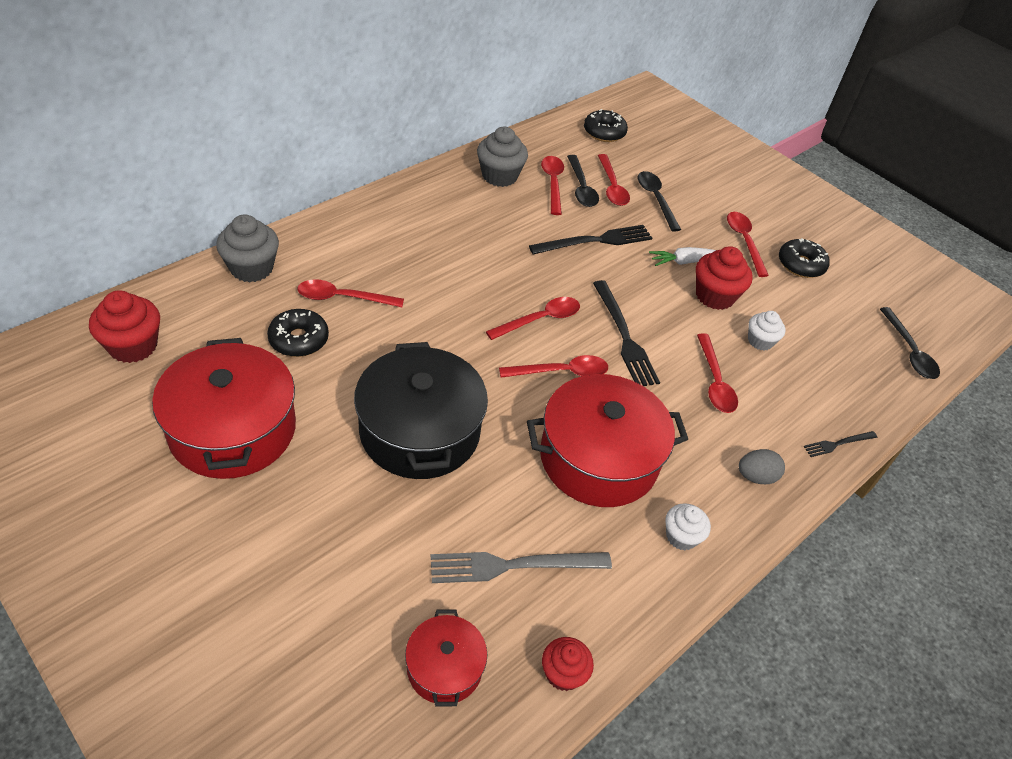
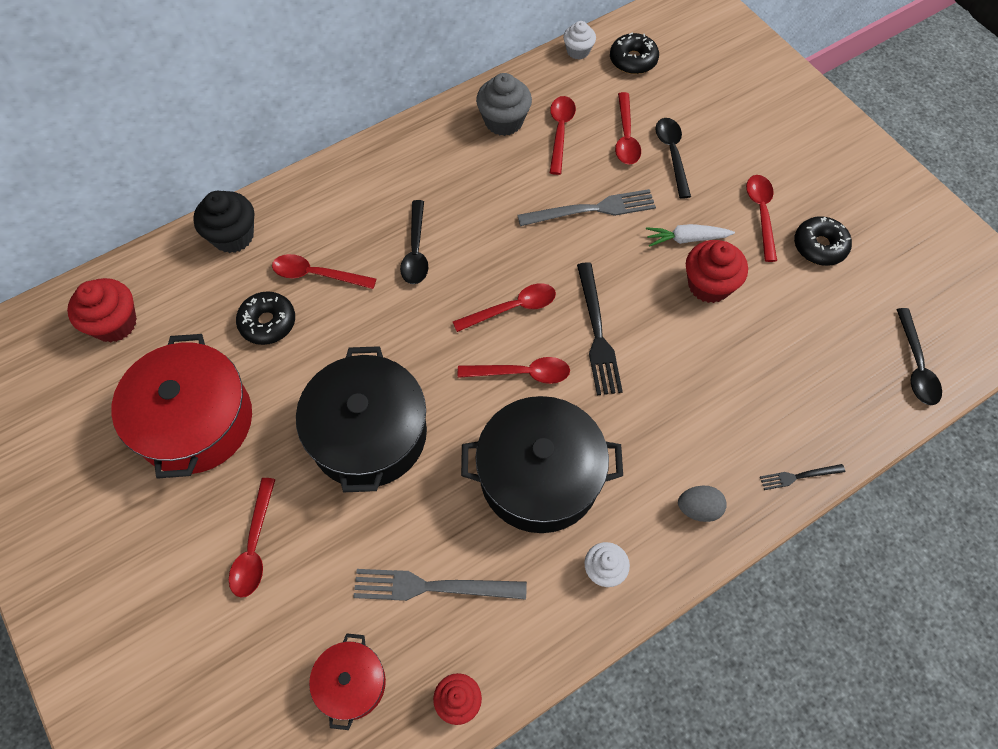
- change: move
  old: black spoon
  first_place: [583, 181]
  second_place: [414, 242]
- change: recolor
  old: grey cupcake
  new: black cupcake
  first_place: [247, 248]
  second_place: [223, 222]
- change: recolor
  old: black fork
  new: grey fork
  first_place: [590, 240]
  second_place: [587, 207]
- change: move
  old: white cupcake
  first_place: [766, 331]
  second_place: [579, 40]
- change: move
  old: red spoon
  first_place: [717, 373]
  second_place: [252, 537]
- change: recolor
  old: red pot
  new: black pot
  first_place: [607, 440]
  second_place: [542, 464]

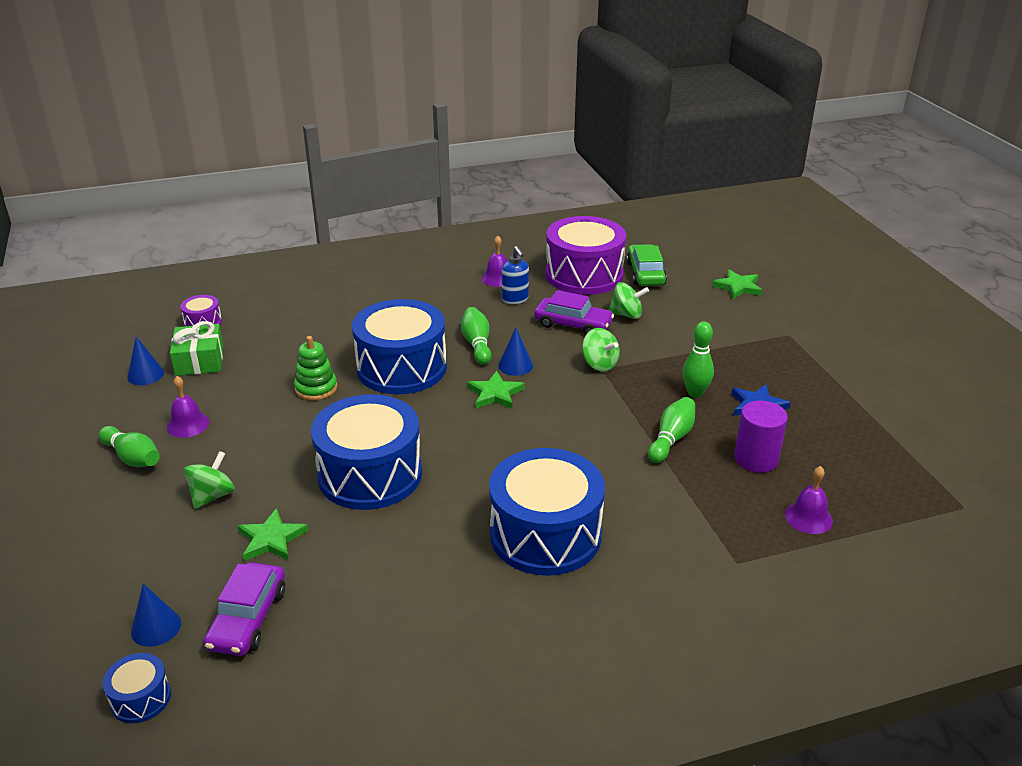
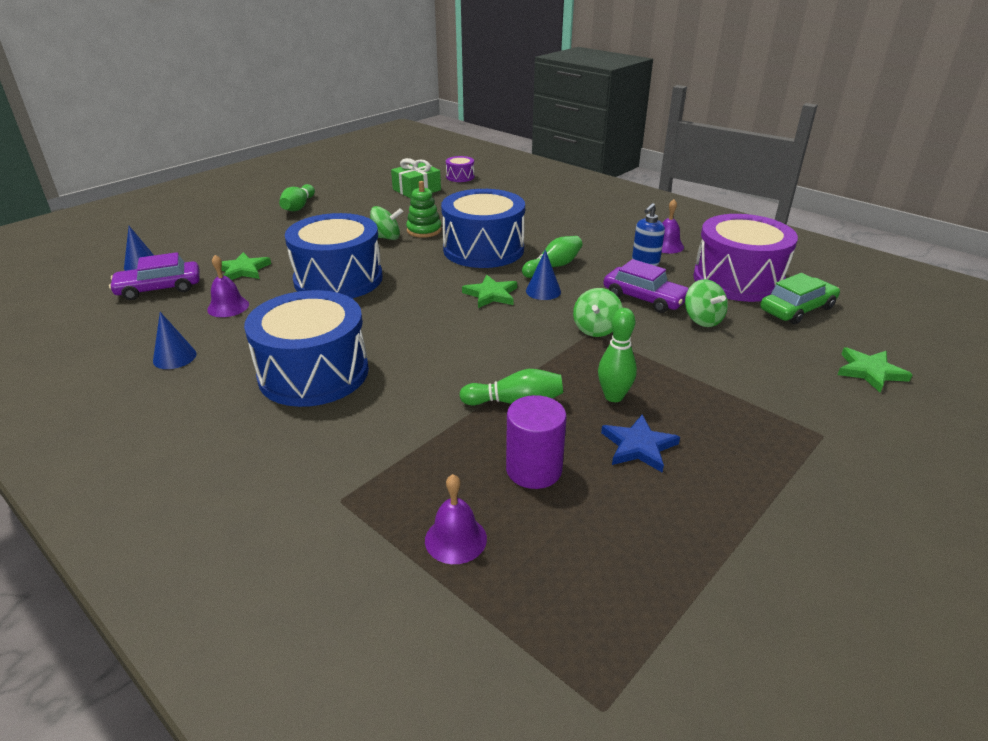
- change: rotate
  old: purple car
  first_place: [574, 312]
  second_place: [646, 286]
  degrees: -45
- change: move
  old: blue cone
  first_place: [145, 361]
  second_place: [175, 340]
- change: move
  old: purple bell
  first_place: [188, 407]
  second_place: [228, 286]
- change: move
  old: green spinning top
  first_place: [209, 480]
  second_place: [386, 223]
- change: delete
  old: blue drum
  first_place: [136, 688]

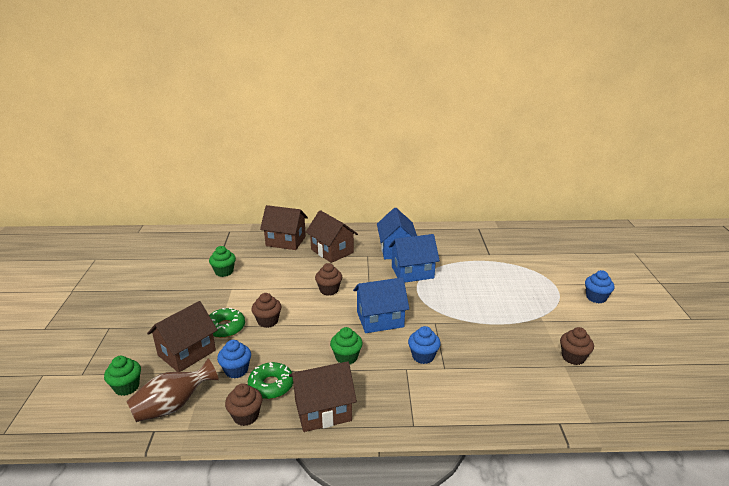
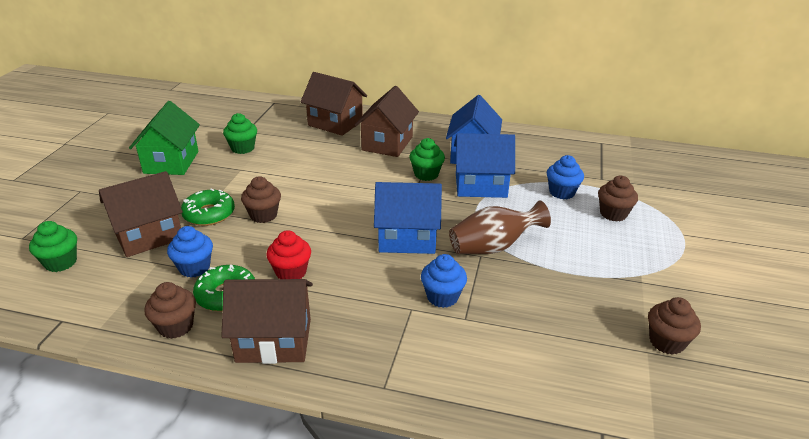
- change: rotate
  old: brown house
  first_place: [332, 236]
  second_place: [387, 121]
  degrees: 45
- change: move
  old: brown cupcake
  first_place: [328, 279]
  second_place: [618, 199]
- change: move
  old: blue cupcake
  first_place: [600, 286]
  second_place: [565, 177]
- change: move
  old: green cupcake
  first_place: [346, 345]
  second_place: [427, 159]
- change: move
  old: brown vase
  first_place: [172, 390]
  second_place: [500, 227]
- change: insert
  new: green house
  second_place: [164, 138]
- change: insert
  new: red cupcake
  second_place: [288, 254]

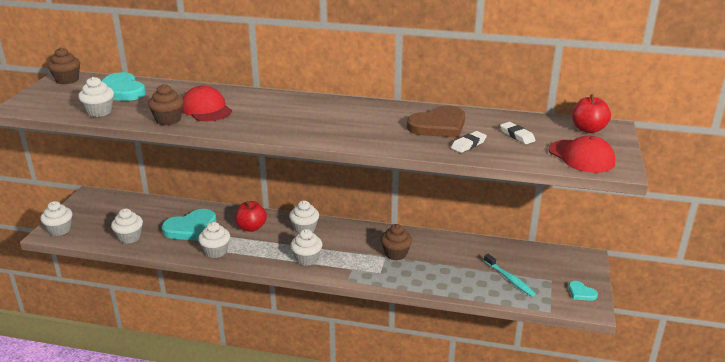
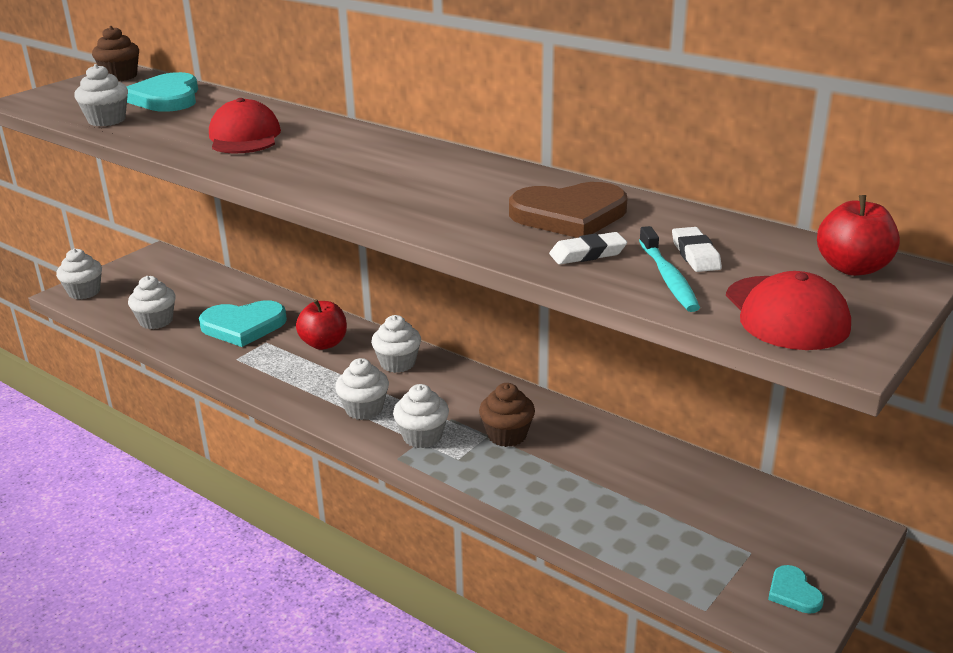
- change: delete
  old: brown cupcake
  first_place: [166, 104]
- change: move
  old: white cupcake
  first_place: [214, 240]
  second_place: [421, 416]
- change: move
  old: turquoise toothbrush
  first_place: [510, 275]
  second_place: [669, 269]

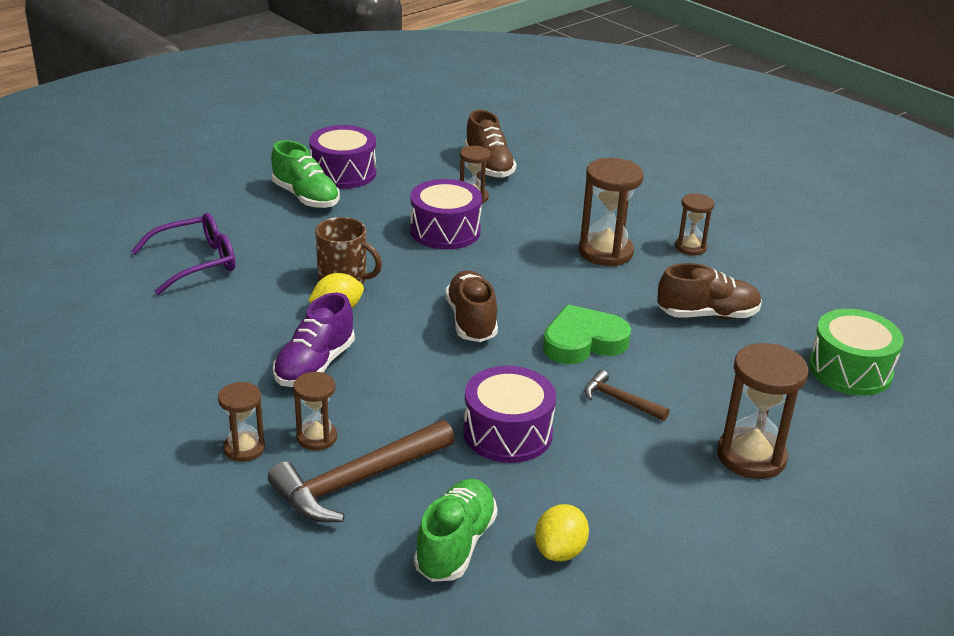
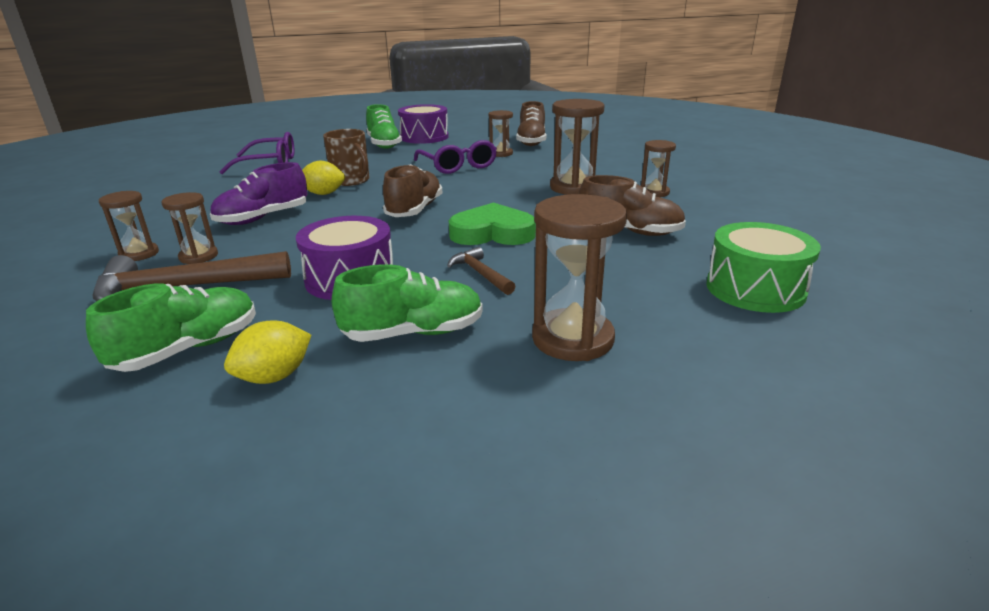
- change: replace
  old: purple drum
  new: purple glasses
  first_place: [446, 214]
  second_place: [455, 157]
- change: insert
  new: green shoe
  second_place: [407, 303]

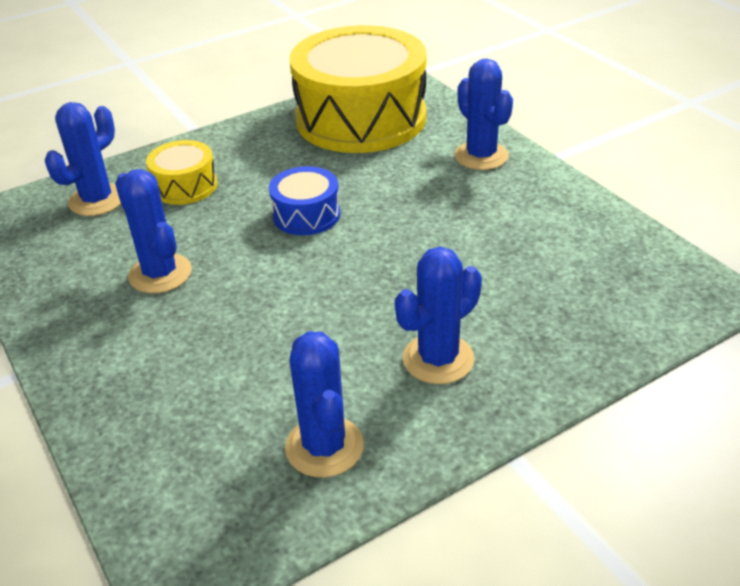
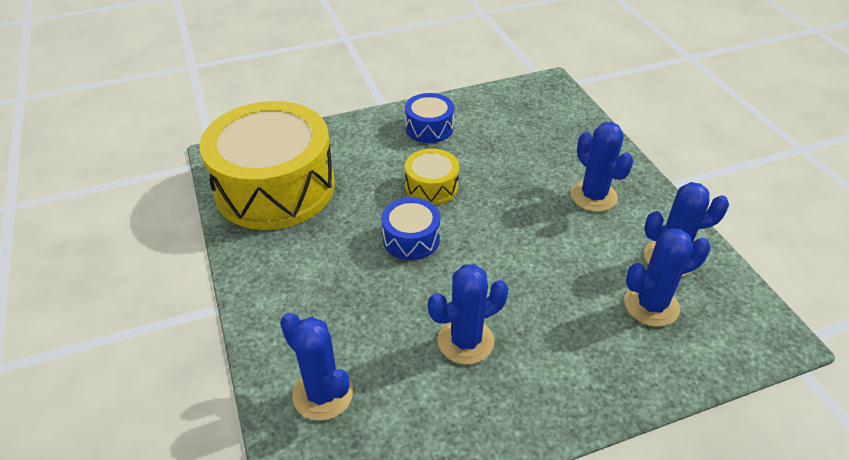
- change: move
  old: blue cactus
  first_place: [483, 114]
  second_place: [667, 277]
- change: move
  old: yellow drum
  first_place: [181, 172]
  second_place: [432, 177]
- change: insert
  new: blue drum
  second_place: [429, 118]

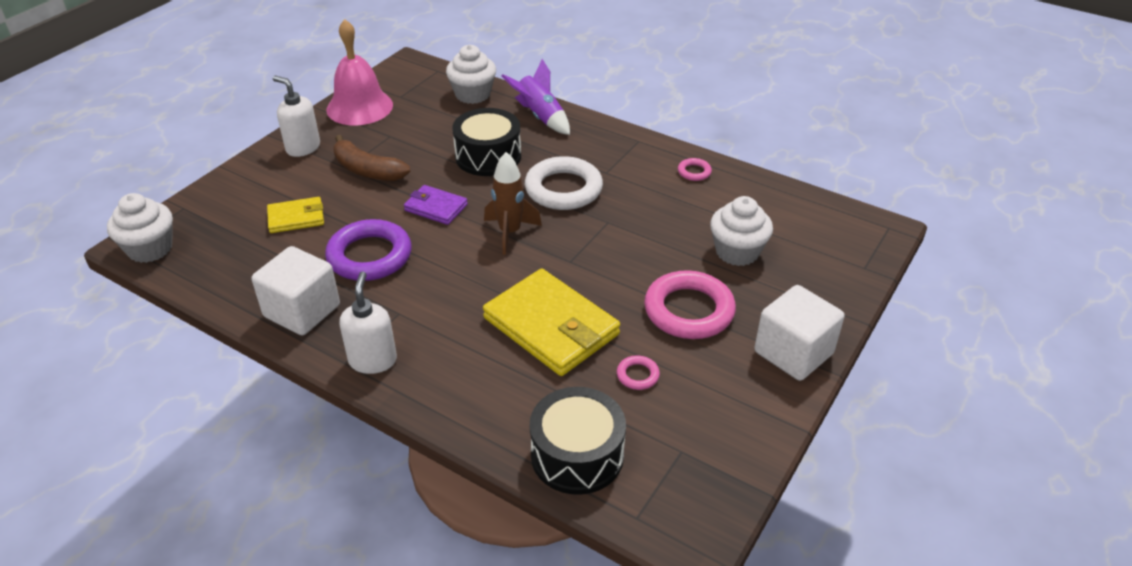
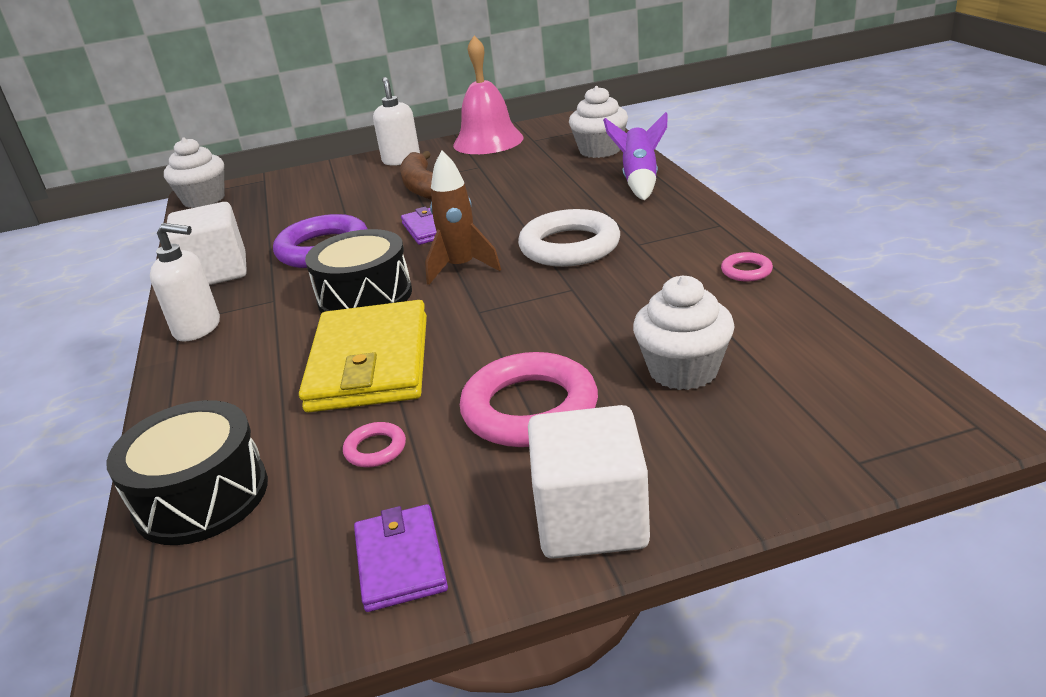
- change: move
  old: black drum
  first_place: [486, 142]
  second_place: [358, 271]
- change: delete
  old: yellow wallet
  first_place: [295, 215]
- change: rotate
  old: white soap dispenser
  first_place: [368, 322]
  second_place: [185, 282]
  degrees: 60
- change: insert
  new: purple wallet
  second_place: [401, 558]

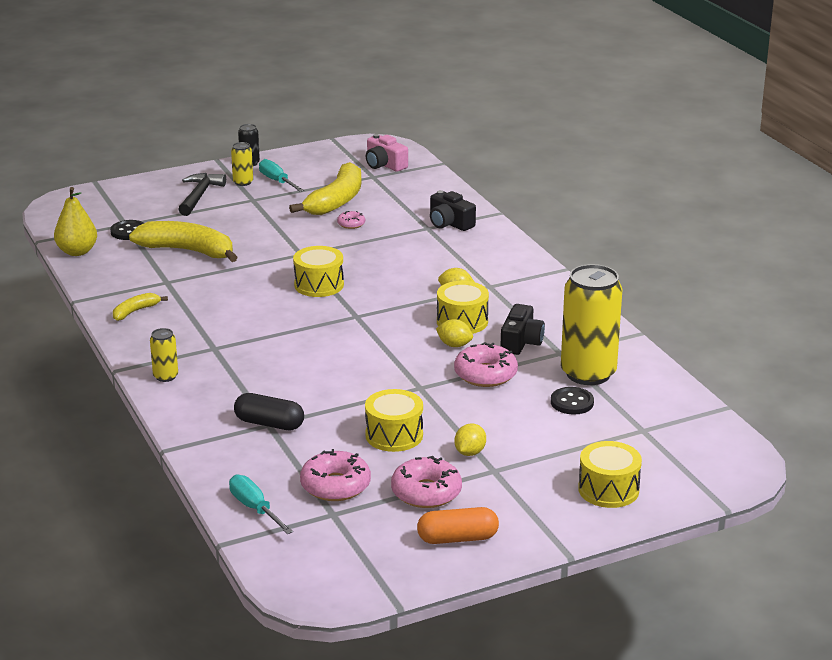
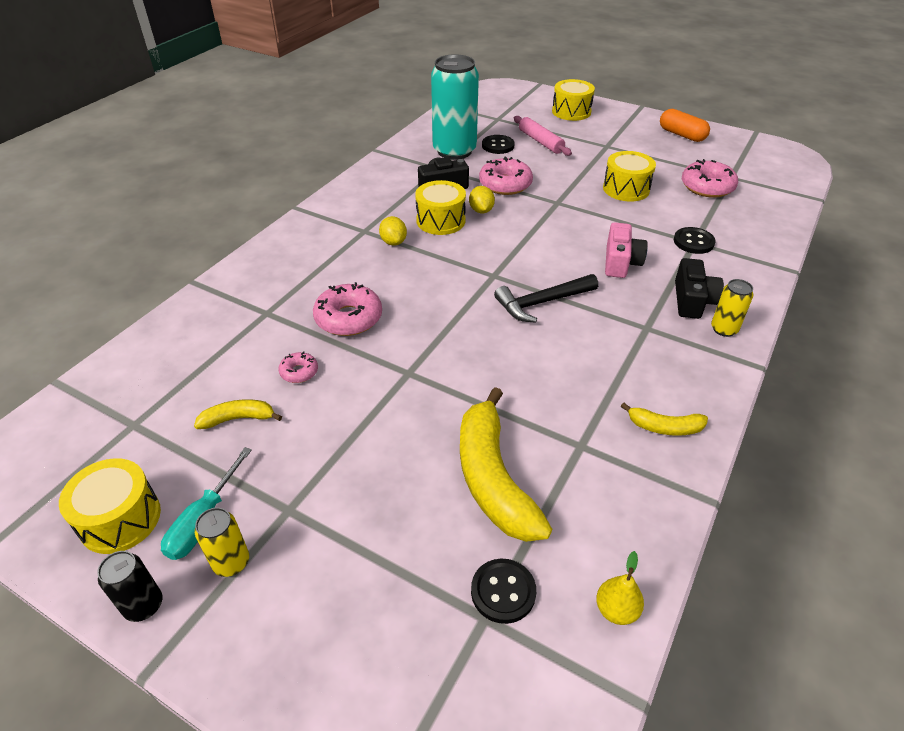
- change: move
  old: pink camera
  first_place: [387, 152]
  second_place: [626, 250]
- change: resize
  old: yellow banana
  first_place: [325, 188]
  second_place: [238, 414]
  factor: 0.49
- change: move
  old: black hammer
  first_place: [202, 194]
  second_place: [546, 298]
- change: resize
  old: yellow pear
  first_place: [75, 221]
  second_place: [620, 588]
  factor: 0.6
- change: move
  old: black camera
  first_place: [453, 210]
  second_place: [699, 288]
- change: move
  old: yellow drum
  first_place: [318, 271]
  second_place: [110, 506]
- change: recolor
  old: yellow can
  new: turquoise can
  first_place: [591, 324]
  second_place: [455, 107]
- change: replace
  old: black capsule
  new: black button
  first_place: [269, 411]
  second_place: [695, 240]
- change: delete
  old: yellow lemon
  first_place: [470, 439]
- change: move
  old: pink donut
  first_place: [426, 482]
  second_place: [347, 309]
- change: delete
  old: turquoise screwdriver
  first_place: [261, 504]
- change: insert
  new: pink rolling pin
  second_place: [543, 136]

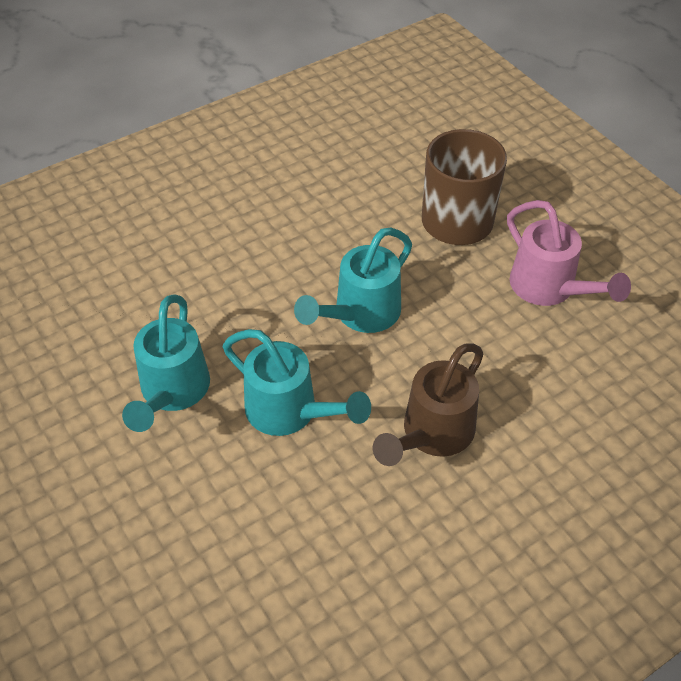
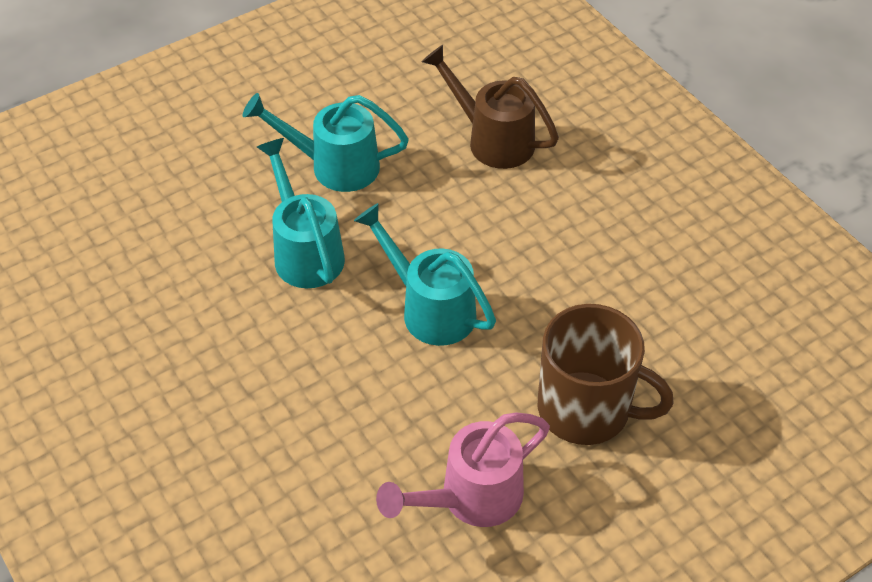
- change: rotate
  old: turquoise watering can
  first_place: [297, 382]
  second_place: [301, 213]
  degrees: 120
- change: move
  old: brown watering can
  first_place: [428, 404]
  second_place: [490, 107]

